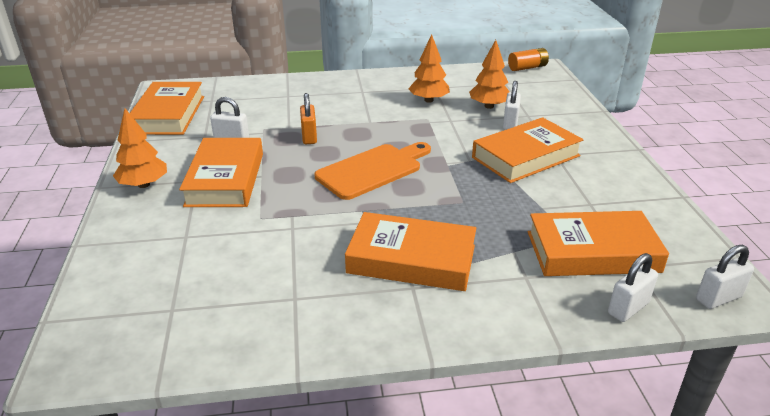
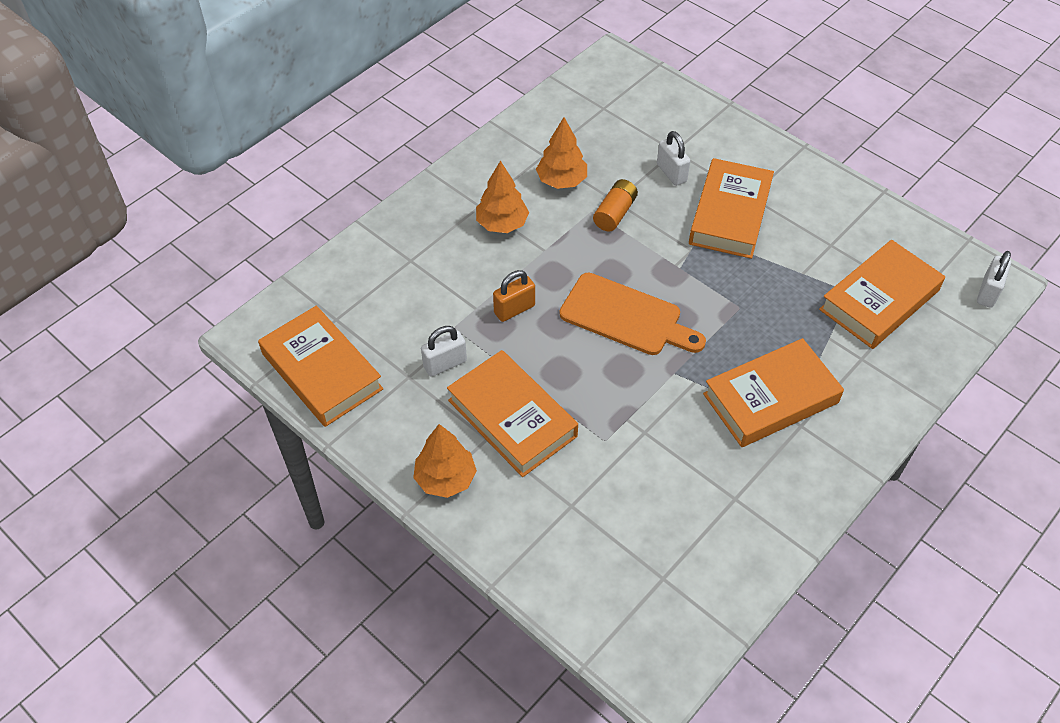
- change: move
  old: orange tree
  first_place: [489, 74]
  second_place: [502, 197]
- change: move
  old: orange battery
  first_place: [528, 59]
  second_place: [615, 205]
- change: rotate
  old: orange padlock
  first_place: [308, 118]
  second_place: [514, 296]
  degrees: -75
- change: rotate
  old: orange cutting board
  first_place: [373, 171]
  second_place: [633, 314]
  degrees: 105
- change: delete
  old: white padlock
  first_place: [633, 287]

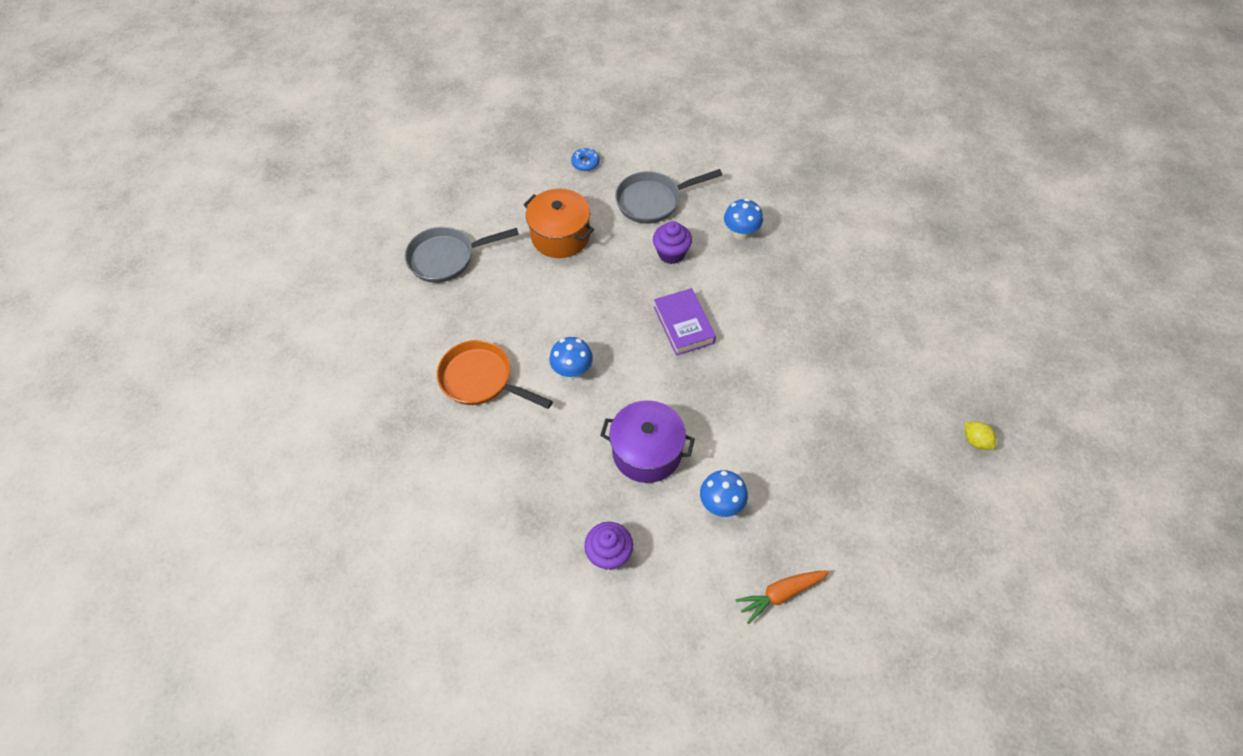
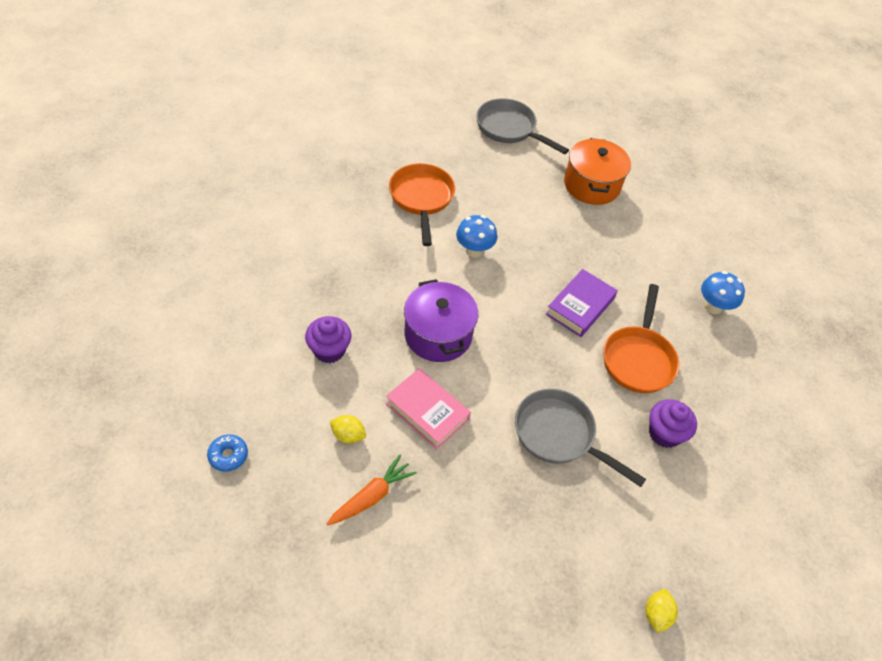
- change: move
  old: blue donut
  first_place: [585, 159]
  second_place: [227, 453]
- change: move
  old: grey pan
  first_place: [668, 196]
  second_place: [580, 438]
- change: move
  old: purple cupcake
  first_place: [672, 242]
  second_place: [673, 423]
- change: replace
  old: blue mushroom
  new: pink book
  first_place: [724, 493]
  second_place: [428, 408]
- change: rotate
  old: orange carrot
  first_place: [782, 597]
  second_place: [372, 490]
  degrees: 105
- change: insert
  new: orange pan
  second_place: [641, 338]
- change: insert
  new: yellow lemon
  second_place: [348, 429]

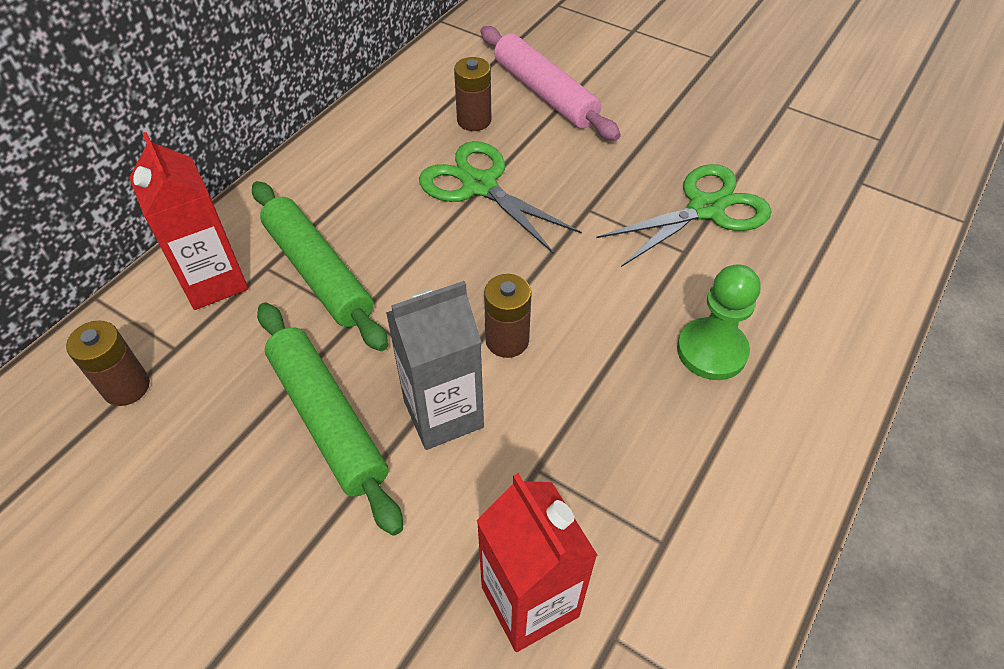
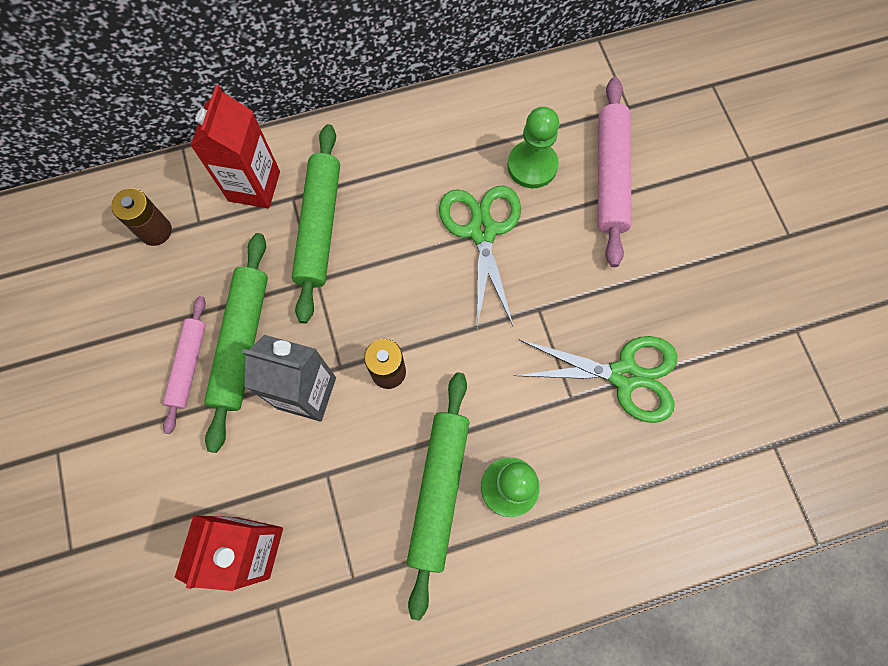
- change: replace
  old: brown battery
  new: green pawn
  first_place: [472, 94]
  second_place: [533, 147]
- change: insert
  new: pink rolling pin
  second_place: [184, 365]
- change: insert
  new: green rolling pin
  second_place: [438, 496]

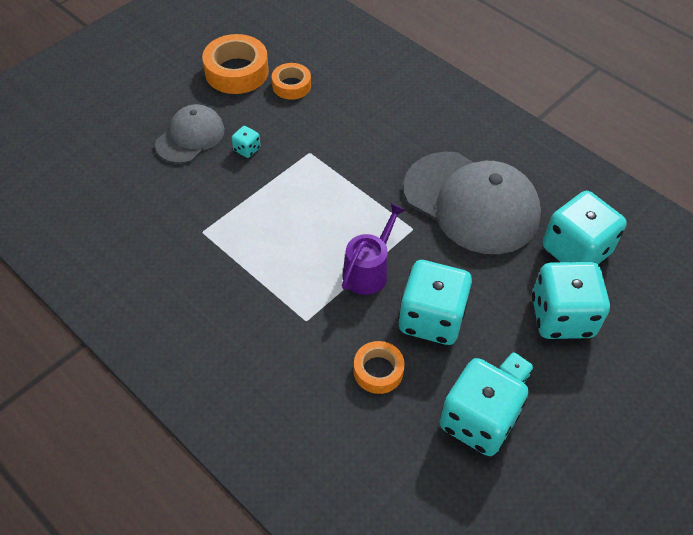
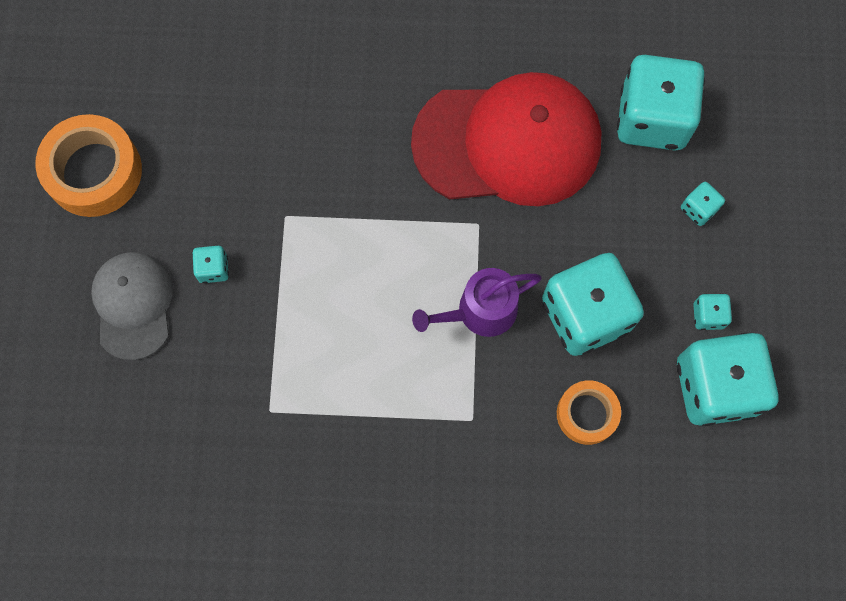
- change: delete
  old: orange tape
  first_place: [291, 81]
- change: recolor
  old: grey cap
  new: red cap
  first_place: [472, 203]
  second_place: [506, 139]
- change: rotate
  old: purple watering can
  first_place: [374, 249]
  second_place: [477, 302]
  degrees: -105
- change: resize
  old: turquoise dice
  first_place: [571, 300]
  second_place: [703, 204]
  factor: 0.42

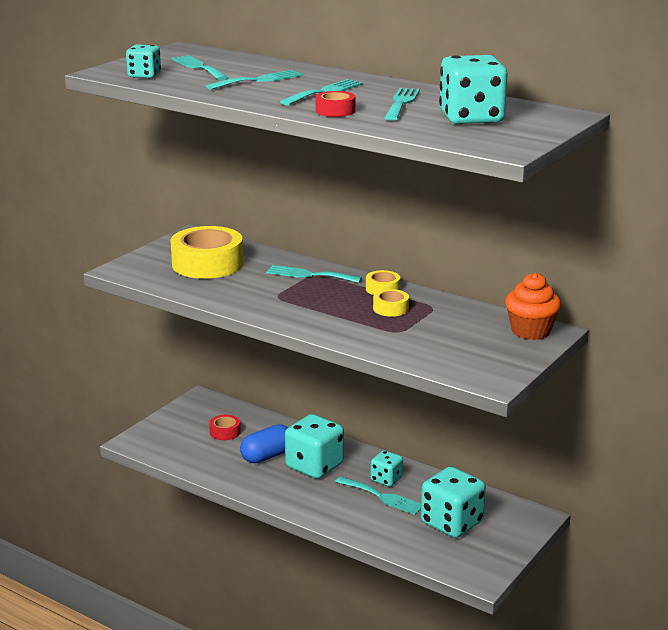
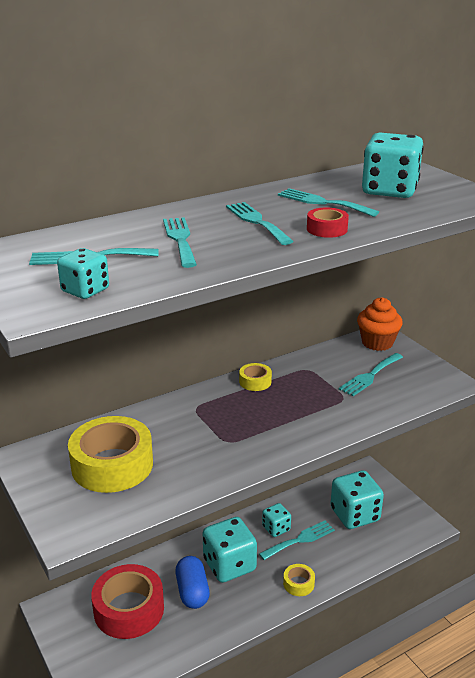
- change: move
  old: turquoise fork
  first_place: [314, 274]
  second_place: [371, 374]
- change: move
  old: yellow tape
  first_place: [391, 303]
  second_place: [299, 580]
- change: resize
  old: red tape
  first_place: [225, 427]
  second_place: [127, 601]
  factor: 2.16

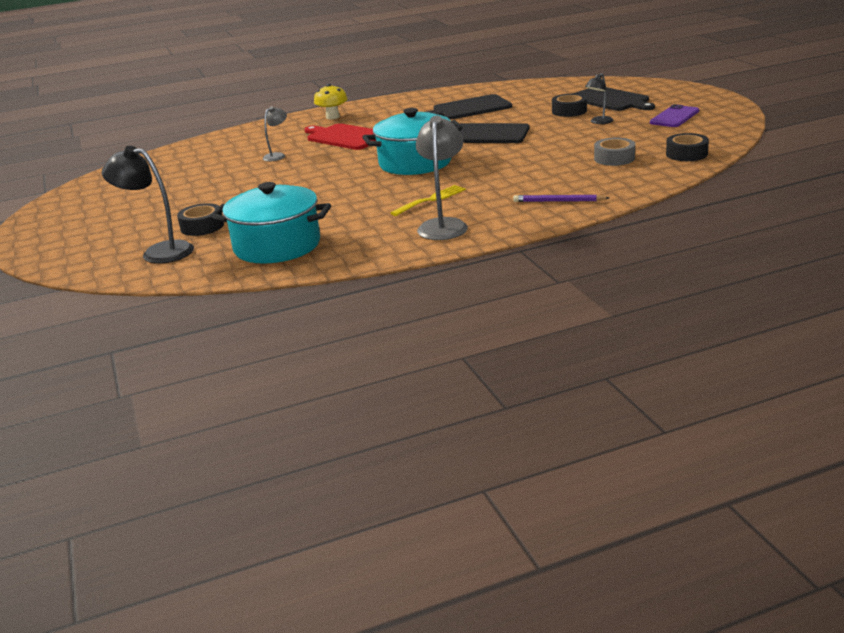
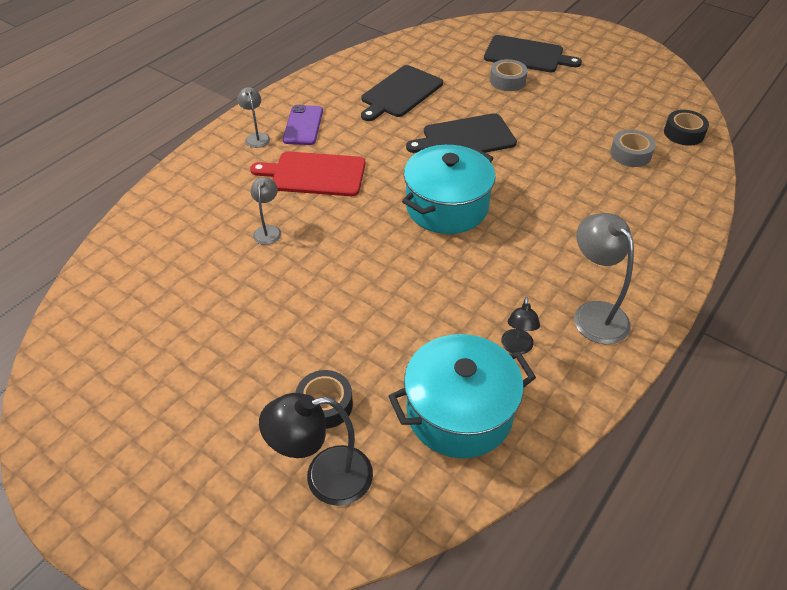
- change: move
  old: black lamp
  first_place: [599, 98]
  second_place: [520, 325]
- change: replace
  old: yellow mushroom
  new: grey lamp
  first_place: [330, 101]
  second_place: [253, 117]
- change: recolor
  old: black tape
  new: grey tape
  first_place: [569, 105]
  second_place: [509, 75]
- change: move
  old: purple phone
  first_place: [674, 115]
  second_place: [303, 125]
- change: delete
  old: yellow fork
  first_place: [428, 200]
- change: delete
  old: purple pencil
  first_place: [561, 198]

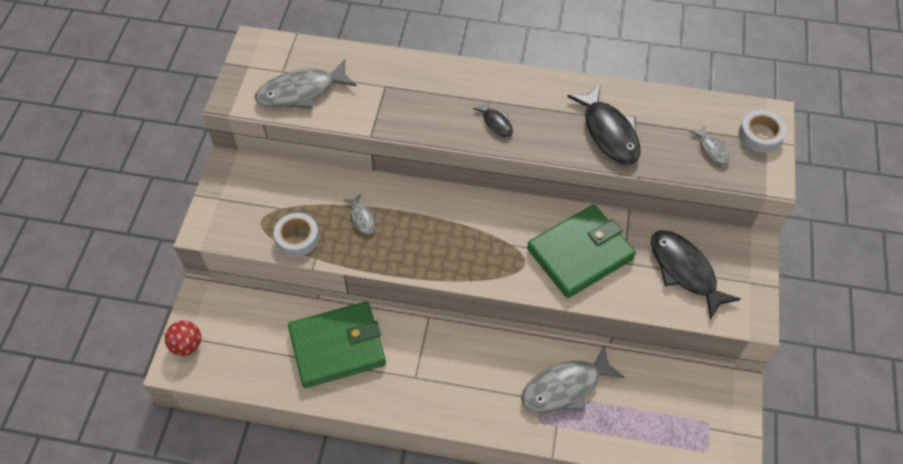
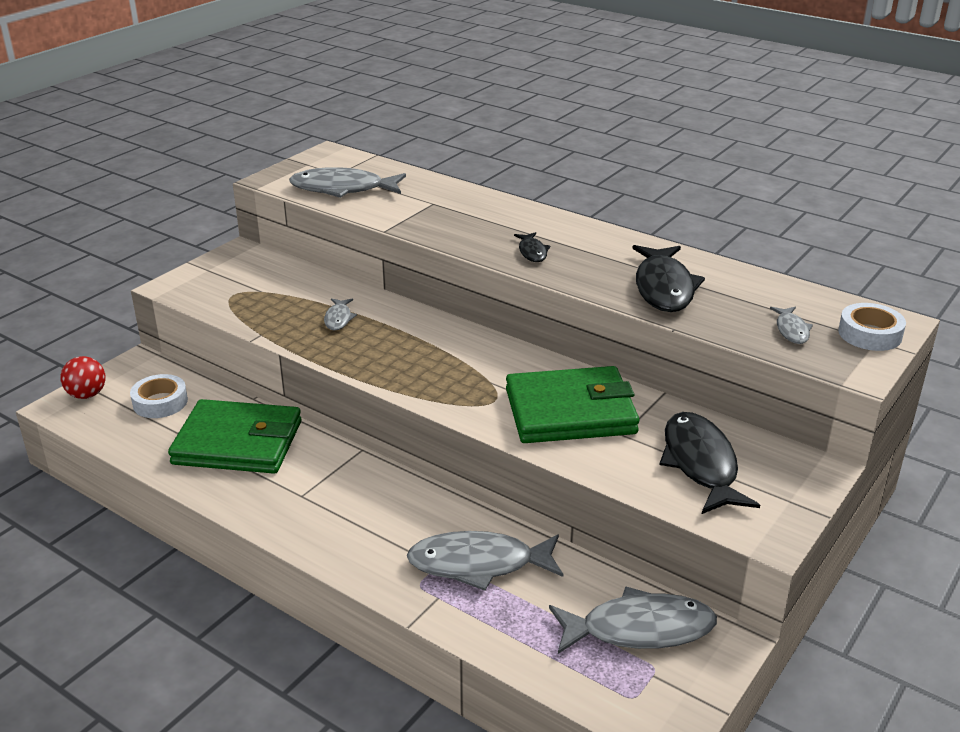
- change: move
  old: white tape
  first_place: [296, 235]
  second_place: [159, 396]
- change: insert
  new: grey fish
  second_place: [633, 620]

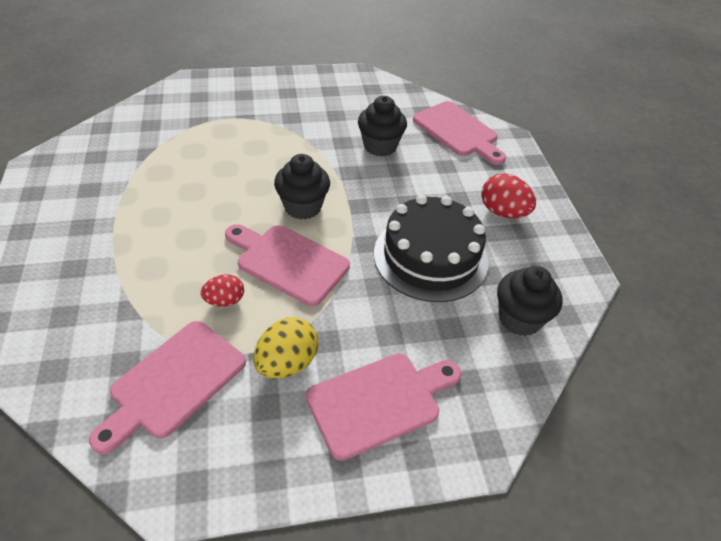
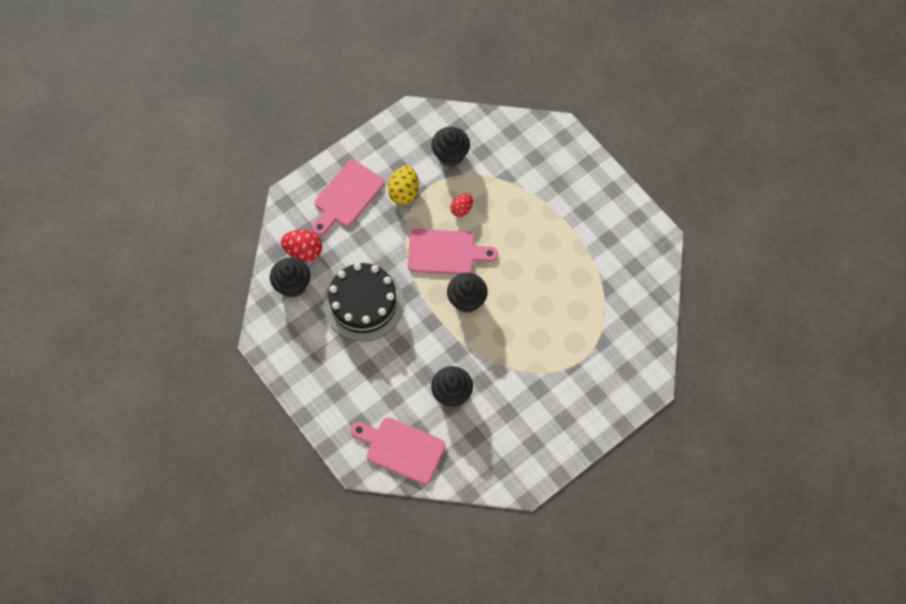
- change: move
  old: red egg
  first_place: [508, 195]
  second_place: [301, 246]
- change: replace
  old: pink cutting board
  new: black cupcake
  first_place: [167, 387]
  second_place: [451, 147]

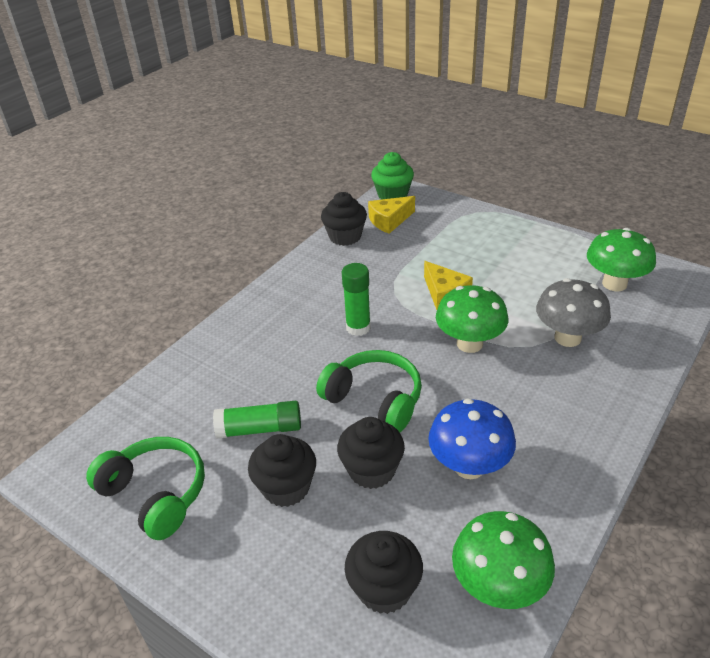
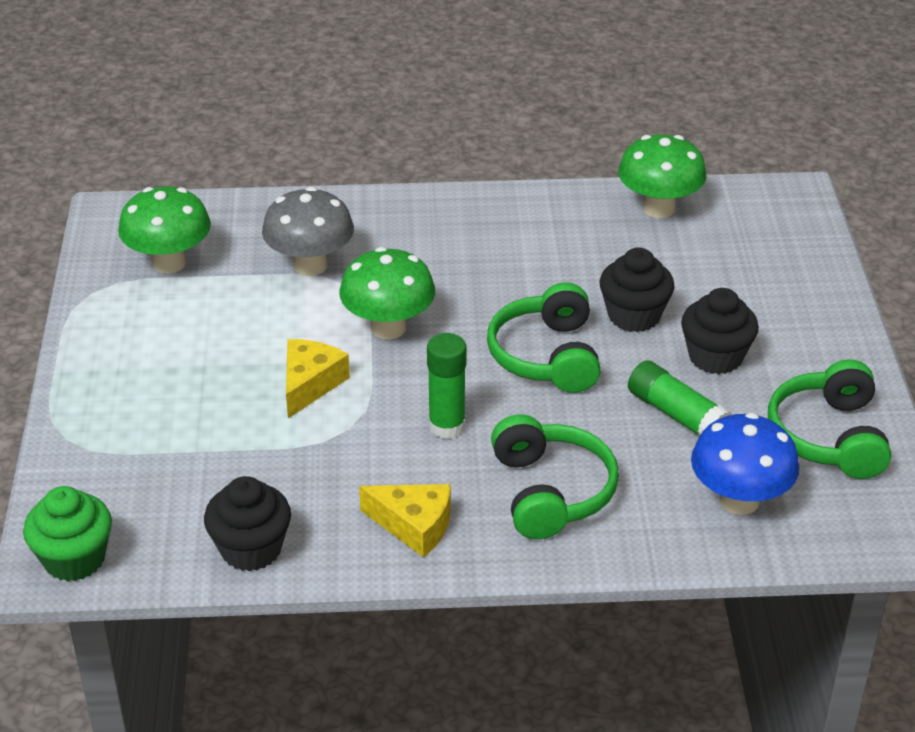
- change: move
  old: yellow cheese
  first_place: [391, 215]
  second_place: [405, 520]
- change: move
  old: blue mushroom
  first_place: [472, 438]
  second_place: [745, 464]
- change: delete
  old: black cupcake
  first_place: [384, 572]
- change: insert
  new: green headphones
  second_place: [555, 476]

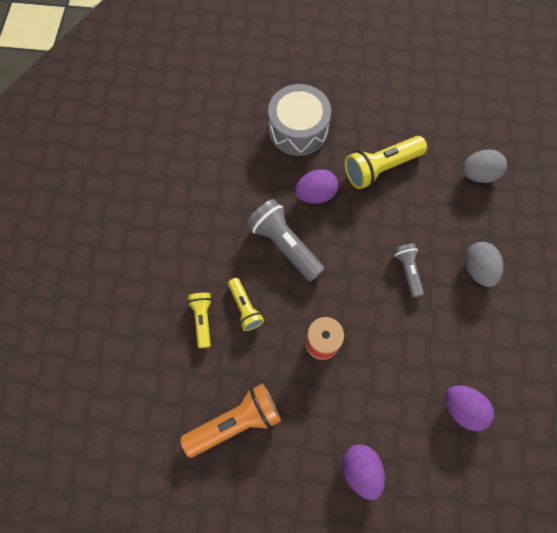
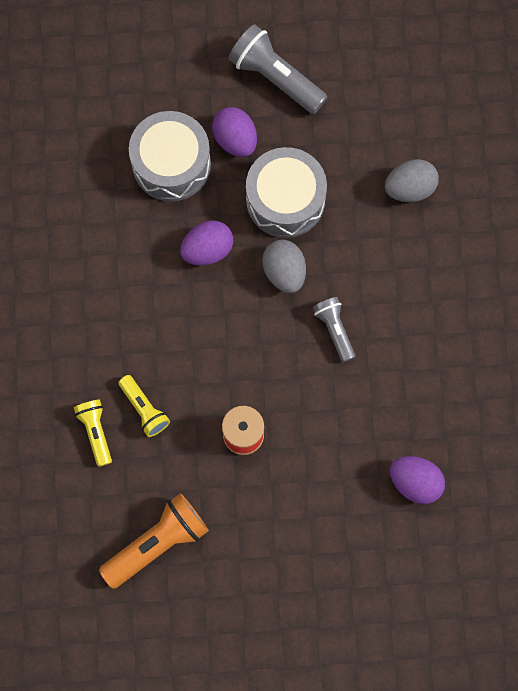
- change: replace
  old: yellow flashlight
  new: grey drum
  first_place: [385, 162]
  second_place: [286, 192]
- change: move
  old: grey flashlight
  first_place: [286, 240]
  second_place: [277, 69]
- change: move
  old: grey egg
  first_place: [484, 264]
  second_place: [284, 266]
- change: move
  old: purple egg
  first_place: [363, 472]
  second_place: [234, 132]

